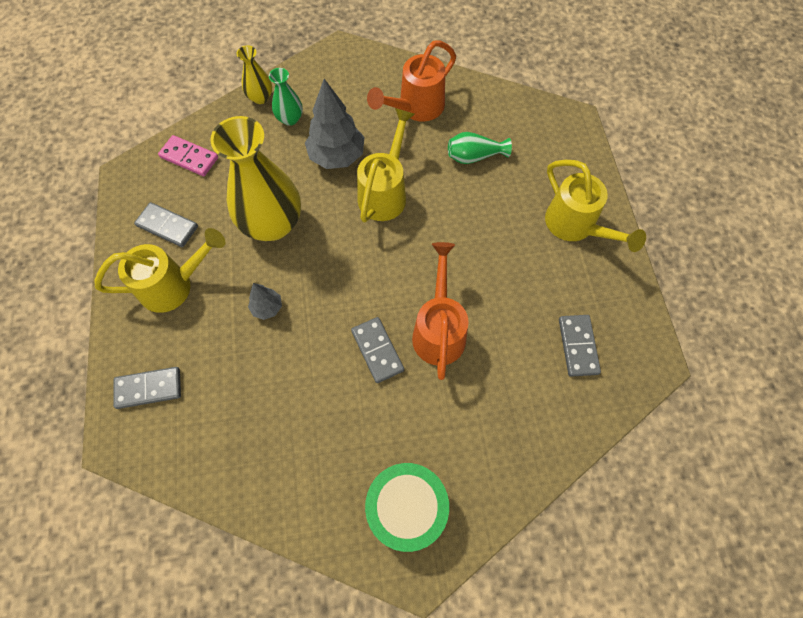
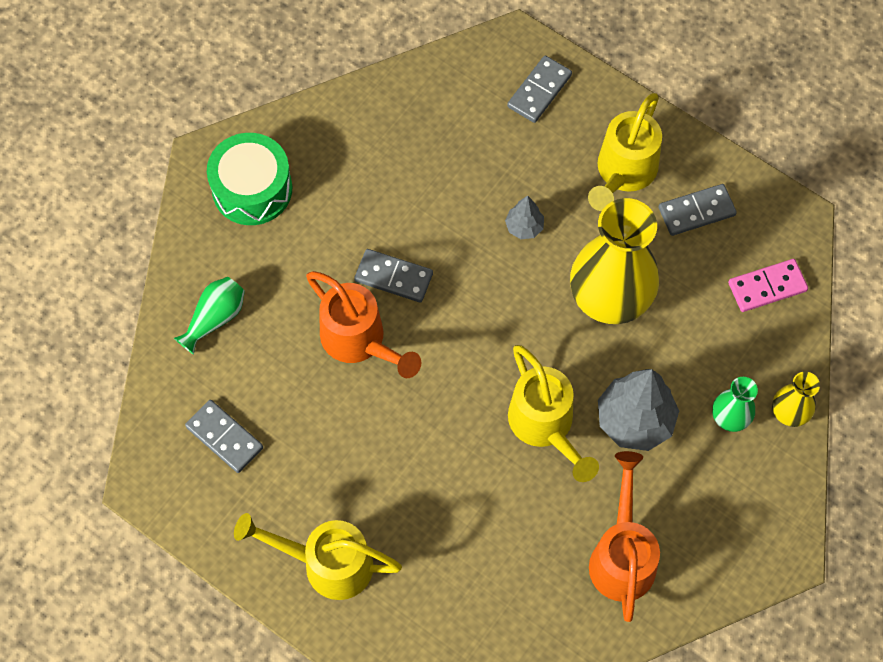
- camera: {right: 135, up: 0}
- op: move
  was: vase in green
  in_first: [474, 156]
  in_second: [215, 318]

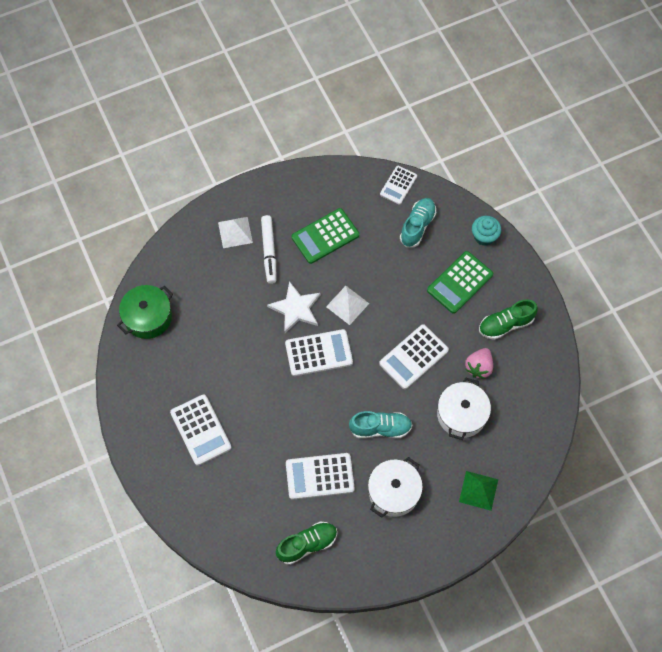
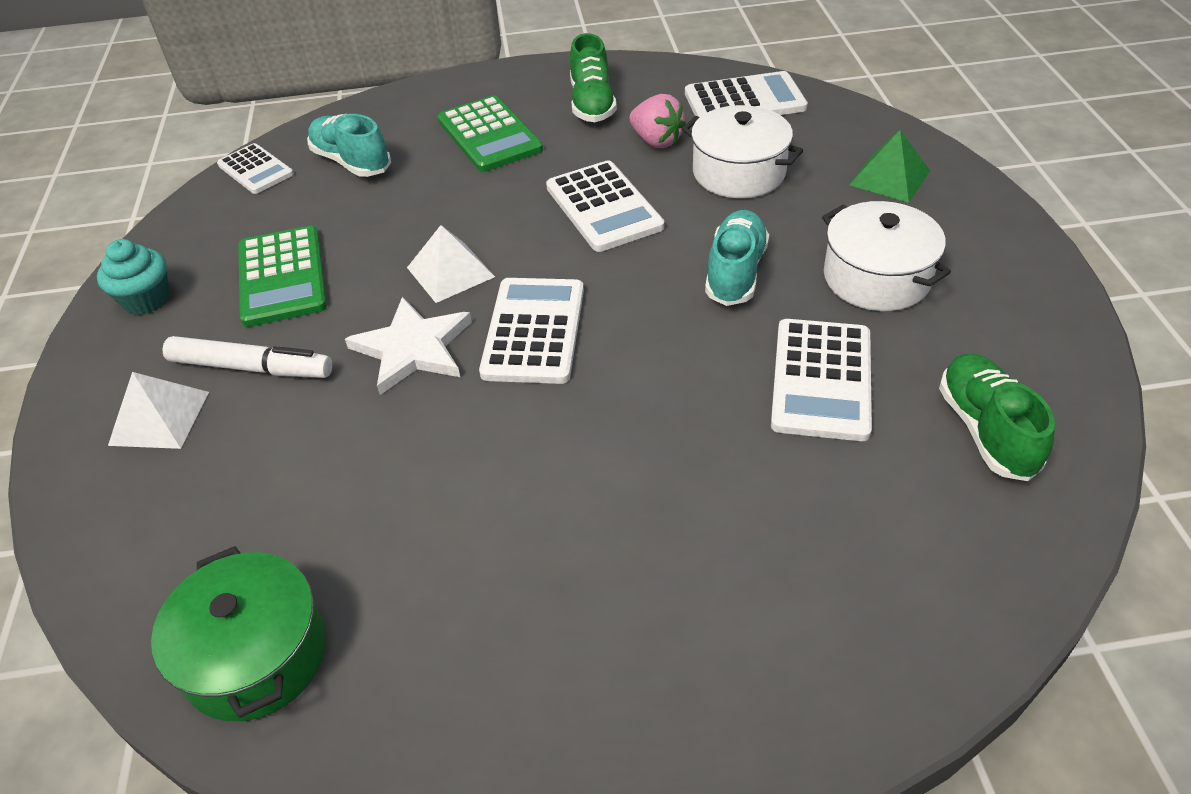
- camera: {right: -70, up: -20}
- op: move
  was: calculator in white
  in_first: [200, 430]
  in_second: [744, 101]
- op: move
  was: cupcake in turquoise
  in_first: [484, 236]
  in_second: [146, 299]

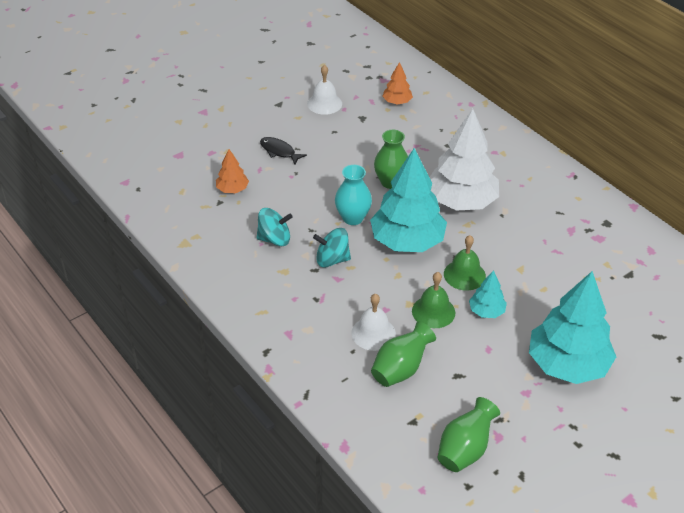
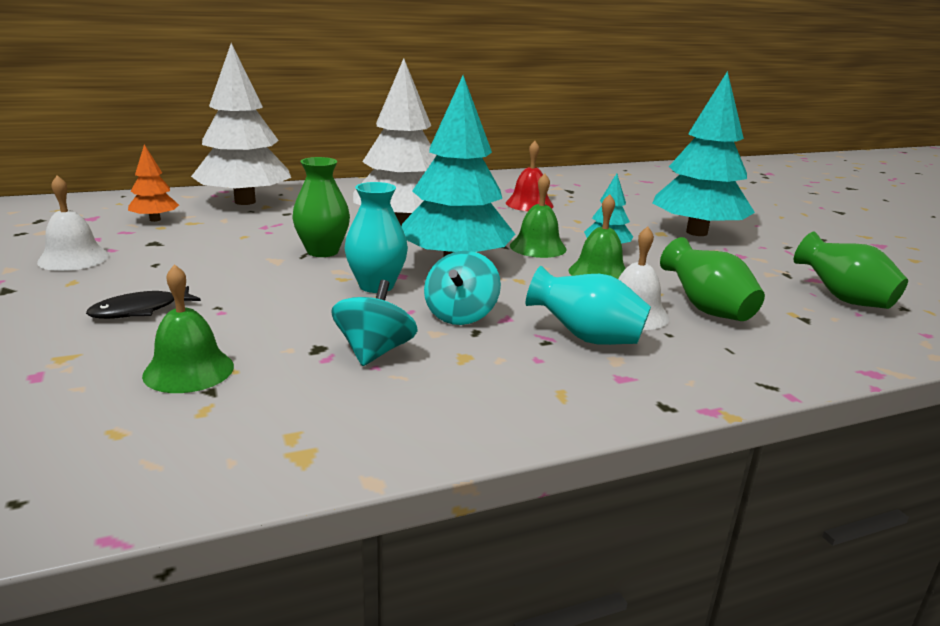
- camera: {right: -75, up: -20}
- op: insert
  now: tree in white
  in_second: [245, 202]
- op: insert
  now: bell in red
  in_second: [529, 204]
- op: insert
  now: vase in turquoise
  in_second: [586, 338]
- op: replace
  was: tree in orange
  now: bell in green
  in_first: [232, 189]
  in_second: [188, 370]

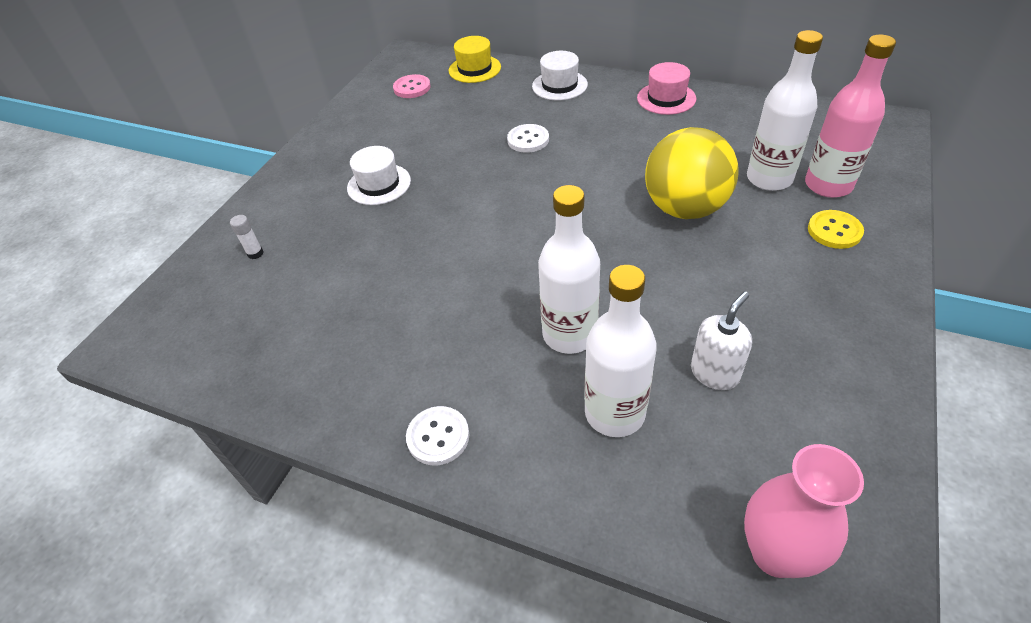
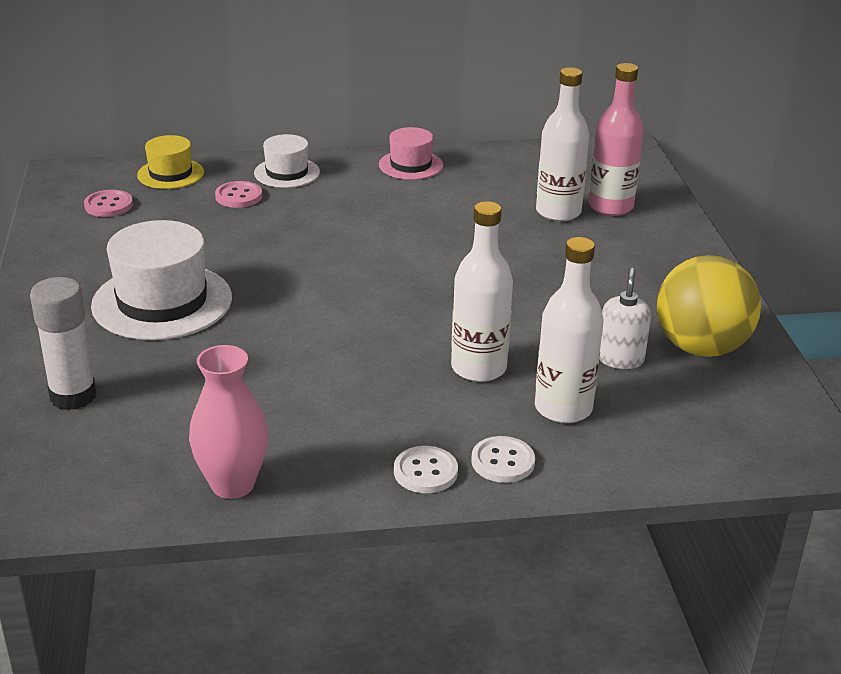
- camera: {right: -35, up: -15}
- op: delete
  was: button in yellow
  in_first: [834, 231]
- op: insert
  now: button in pink
  in_second: [238, 196]
- op: move
  was: button in white
  in_first: [528, 140]
  in_second: [503, 461]
- op: move
  was: ball in yellow
  in_first: [684, 208]
  in_second: [700, 347]
- op: move
  was: vase in pink
  in_first: [776, 553]
  in_second: [232, 484]
- op: resize
  was: glue stick in white
  in_first: [255, 253]
  in_second: [73, 396]
  ratio: 2.28
- op: resize
  was: hat in white
  in_first: [379, 184]
  in_second: [162, 302]
  ratio: 1.77

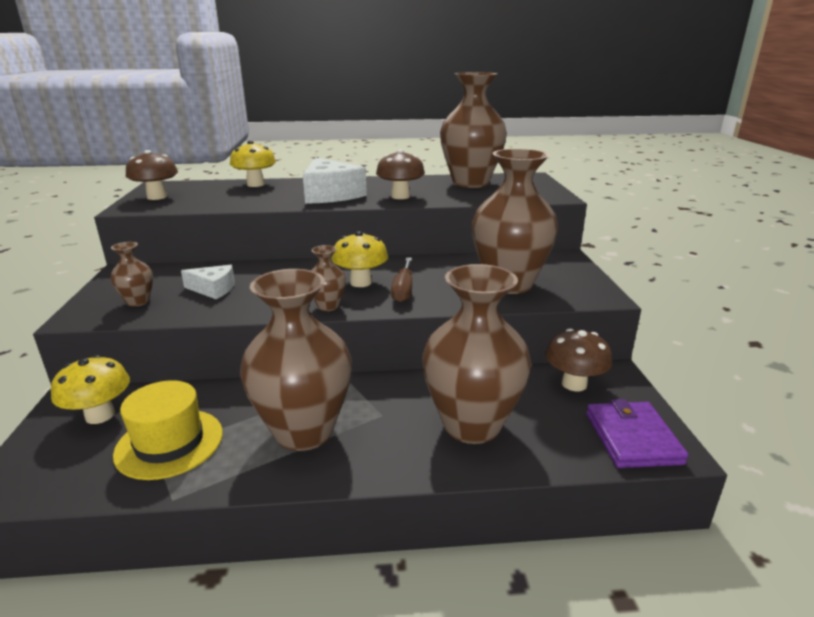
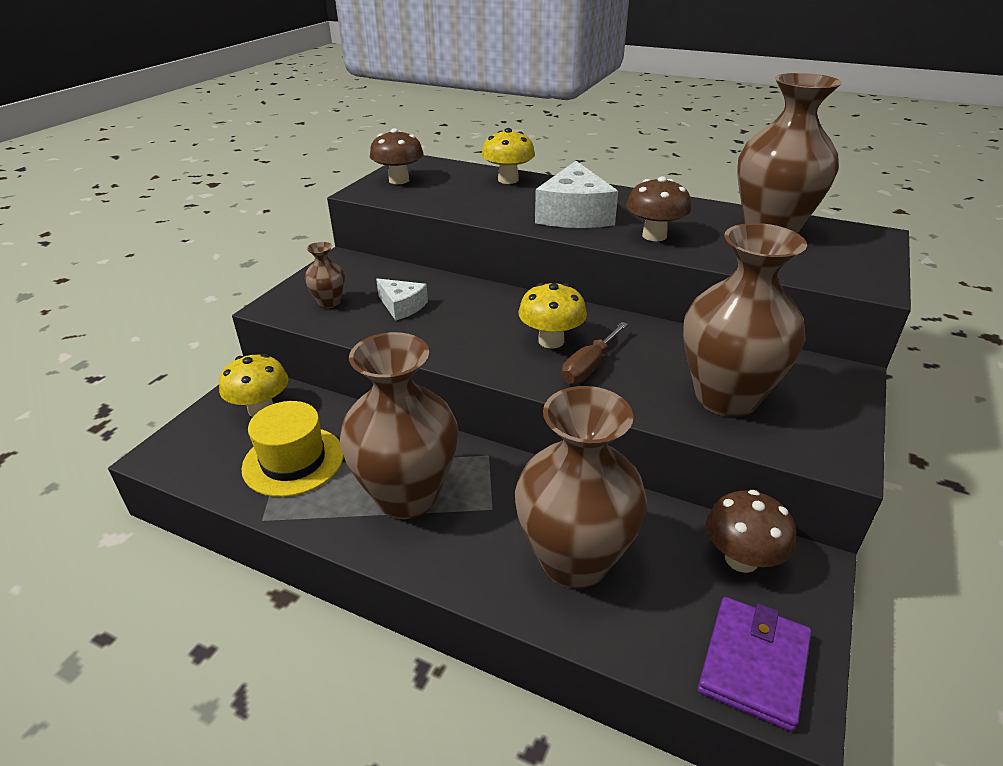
- camera: {right: 30, up: 10}
- op: delete
  was: vase in brown
  in_first: [328, 306]

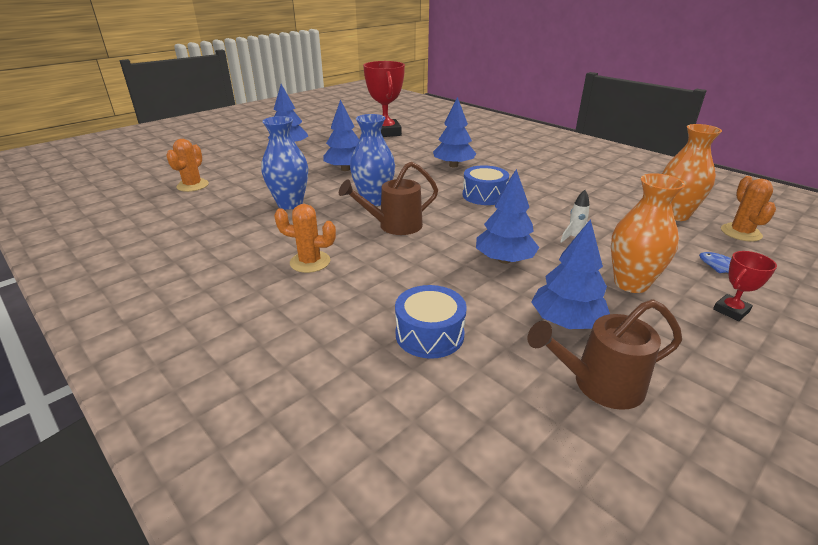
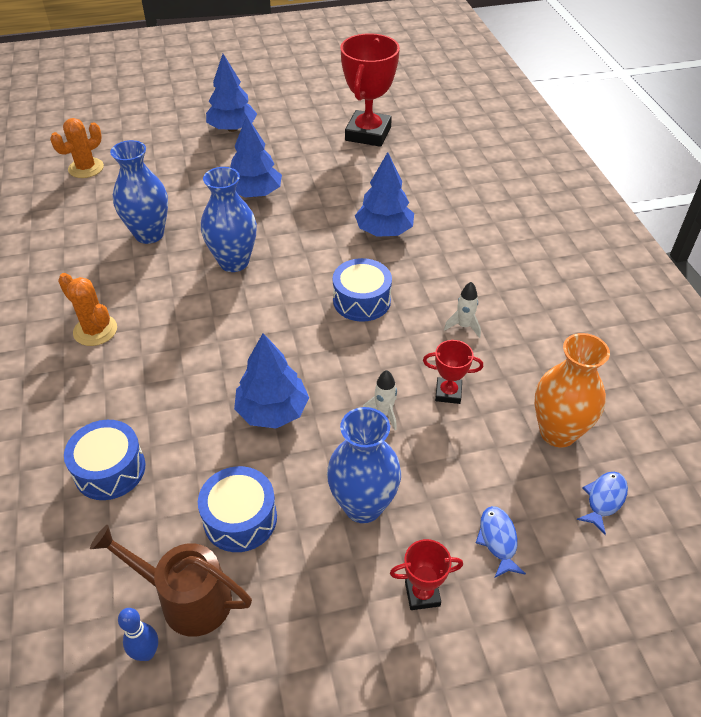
- camera: {right: 30, up: 15}
- op: delete
  was: watering can in brown
  in_first: [394, 226]
- op: insert
  now: bowling pin in blue
  in_second: [146, 653]
- op: insert
  now: trophy in red
  in_second: [448, 393]
- op: insert
  now: rocket in white
  in_second: [464, 326]
- op: replace
  was: tree in blue
  now: drum in blue
  in_first: [566, 322]
  in_second: [240, 518]
- op: replace
  was: cactus in orange
  now: fish in blue
  in_first: [740, 233]
  in_second: [604, 499]
- op: recolor
  was: vase in orange
  now: vase in blue
  in_first: [631, 283]
  in_second: [363, 506]

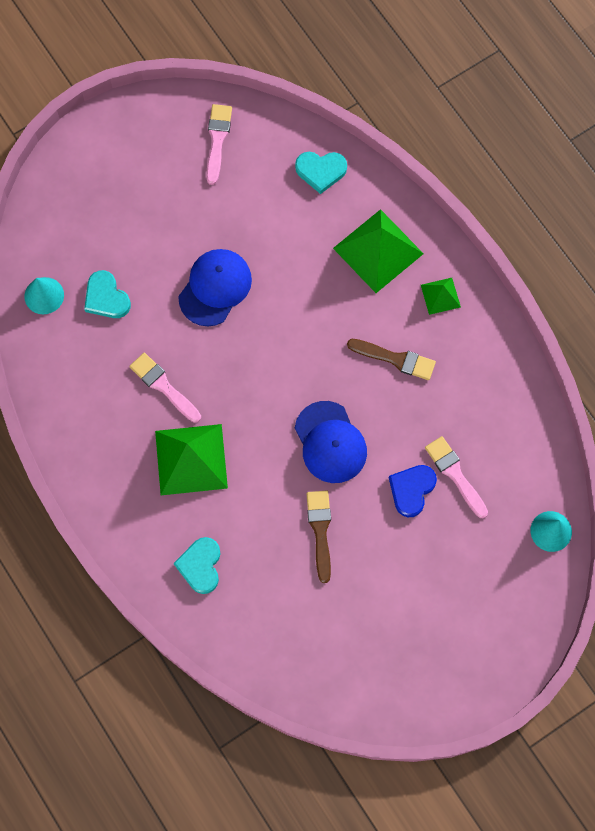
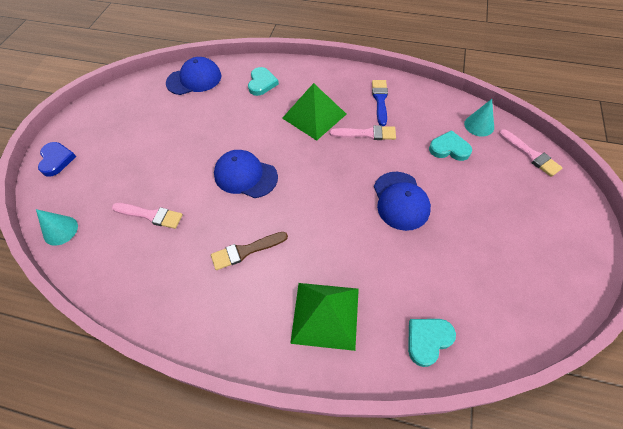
- camera: {right: 140, up: -15}
- op: delete
  was: brush in brown
  in_first: [320, 531]
- op: delete
  was: pyramid in green
  in_first: [440, 296]
- op: insert
  now: cap in blue
  in_second: [194, 79]
- op: insert
  now: brush in blue
  in_second: [380, 100]
- op: move
  was: brush in pink
  in_first: [217, 140]
  in_second: [530, 154]
- op: move
  was: heart in blue
  in_first: [411, 490]
  in_second: [56, 160]
- op: rotate
  was: heart in turquoise
  in_first: [200, 566]
  in_second: [262, 83]
  clockwise: 45

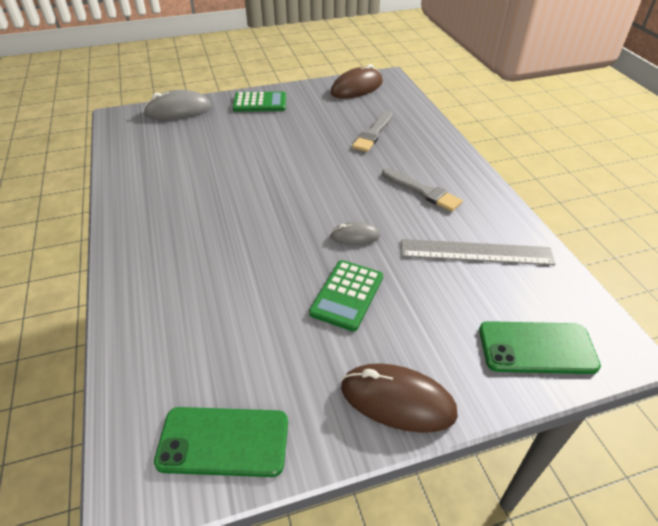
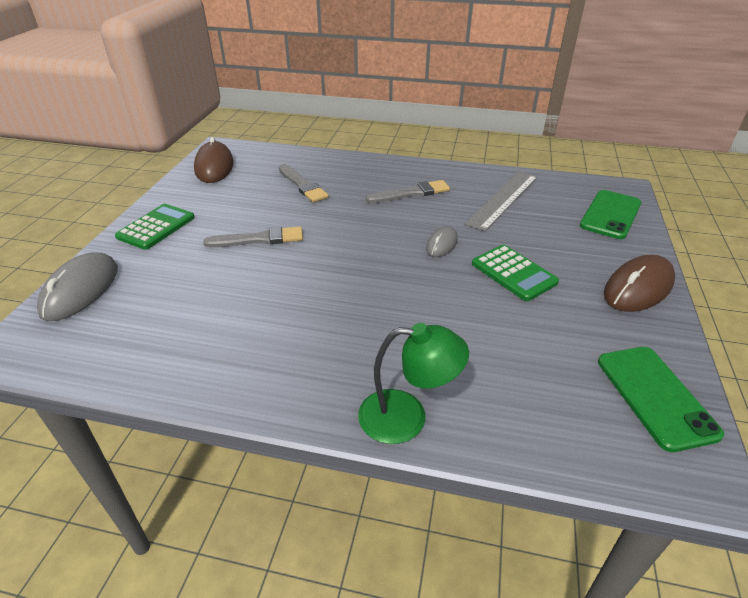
- camera: {right: -60, up: -5}
- op: insert
  now: brush in grey
  in_second: [259, 239]
- op: insert
  now: lamp in green
  in_second: [407, 417]
- op: rotate
  was: phone in green
  in_first: [223, 441]
  in_second: [655, 396]
  clockwise: -45

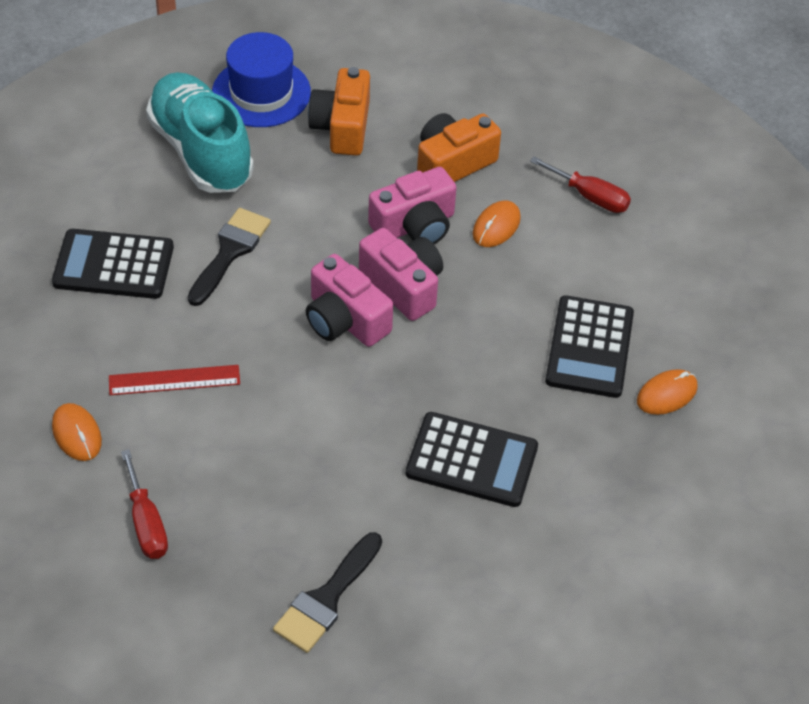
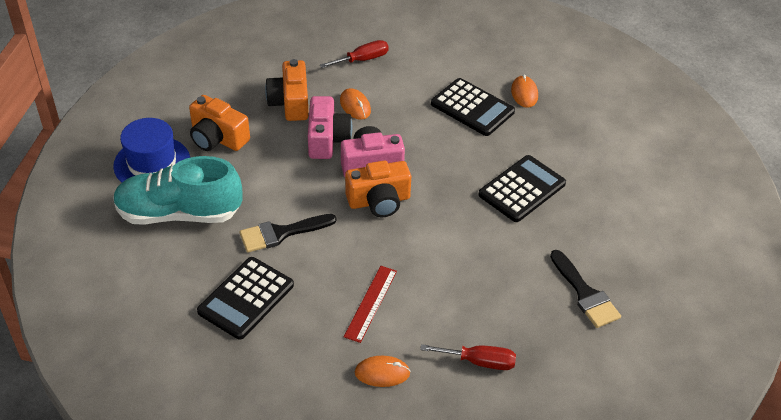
- camera: {right: -60, up: -5}
- op: recolor
  was: camera in pink
  now: camera in orange
  in_first: [345, 320]
  in_second: [379, 201]
- op: rotate
  was: brush in black
  in_first: [230, 252]
  in_second: [281, 233]
  clockwise: -75

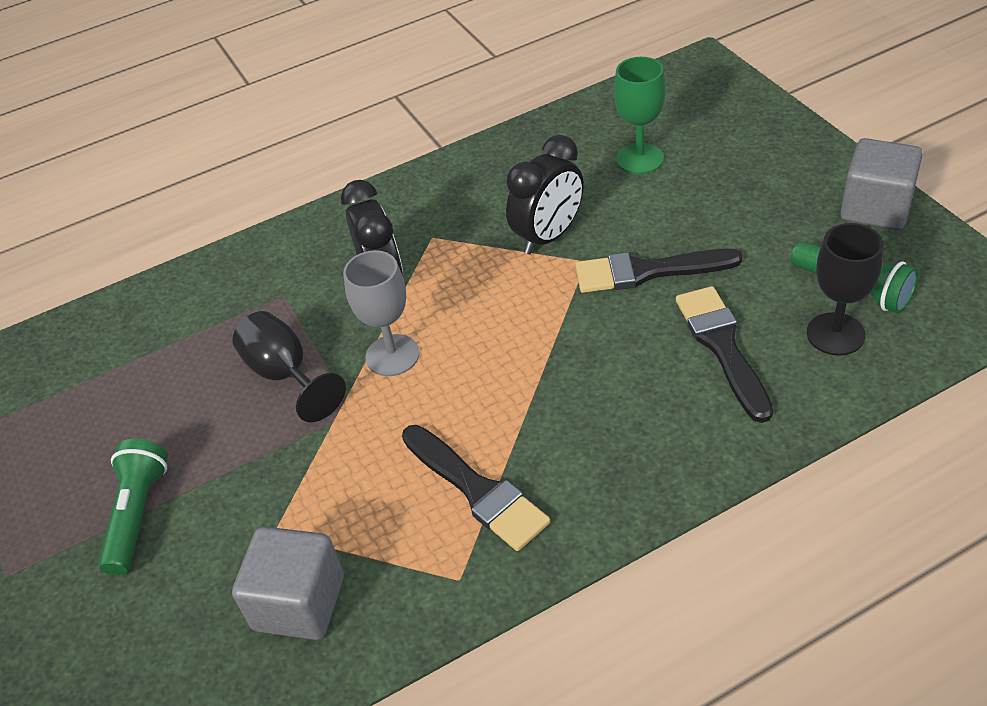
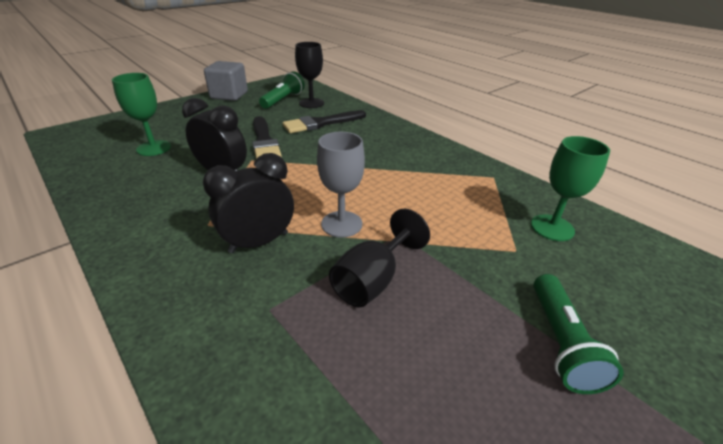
- camera: {right: -110, up: -10}
- op: delete
  was: brush in black
  in_first: [477, 490]
- op: replace
  was: cube in grey
  now: goblet in green
  in_first: [299, 603]
  in_second: [552, 228]
- op: rotate
  was: flashlight in green
  in_first: [138, 514]
  in_second: [560, 342]
  clockwise: -75

